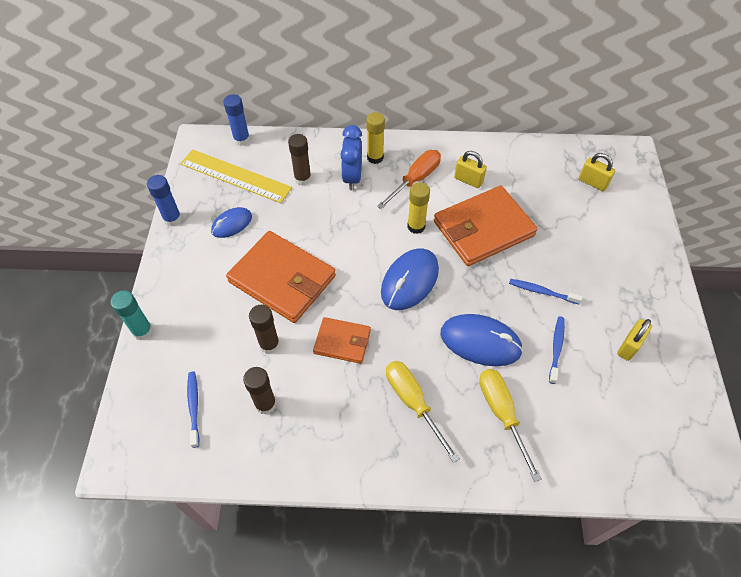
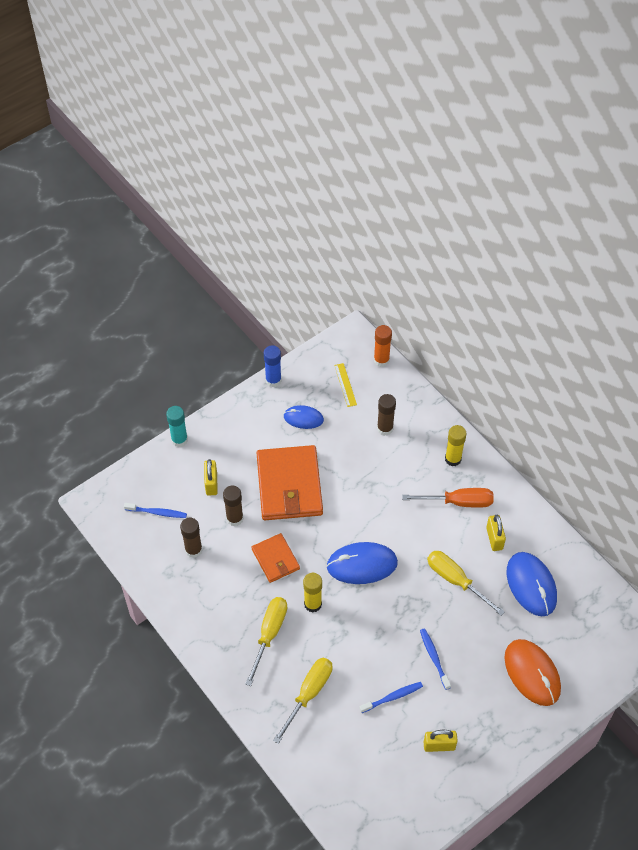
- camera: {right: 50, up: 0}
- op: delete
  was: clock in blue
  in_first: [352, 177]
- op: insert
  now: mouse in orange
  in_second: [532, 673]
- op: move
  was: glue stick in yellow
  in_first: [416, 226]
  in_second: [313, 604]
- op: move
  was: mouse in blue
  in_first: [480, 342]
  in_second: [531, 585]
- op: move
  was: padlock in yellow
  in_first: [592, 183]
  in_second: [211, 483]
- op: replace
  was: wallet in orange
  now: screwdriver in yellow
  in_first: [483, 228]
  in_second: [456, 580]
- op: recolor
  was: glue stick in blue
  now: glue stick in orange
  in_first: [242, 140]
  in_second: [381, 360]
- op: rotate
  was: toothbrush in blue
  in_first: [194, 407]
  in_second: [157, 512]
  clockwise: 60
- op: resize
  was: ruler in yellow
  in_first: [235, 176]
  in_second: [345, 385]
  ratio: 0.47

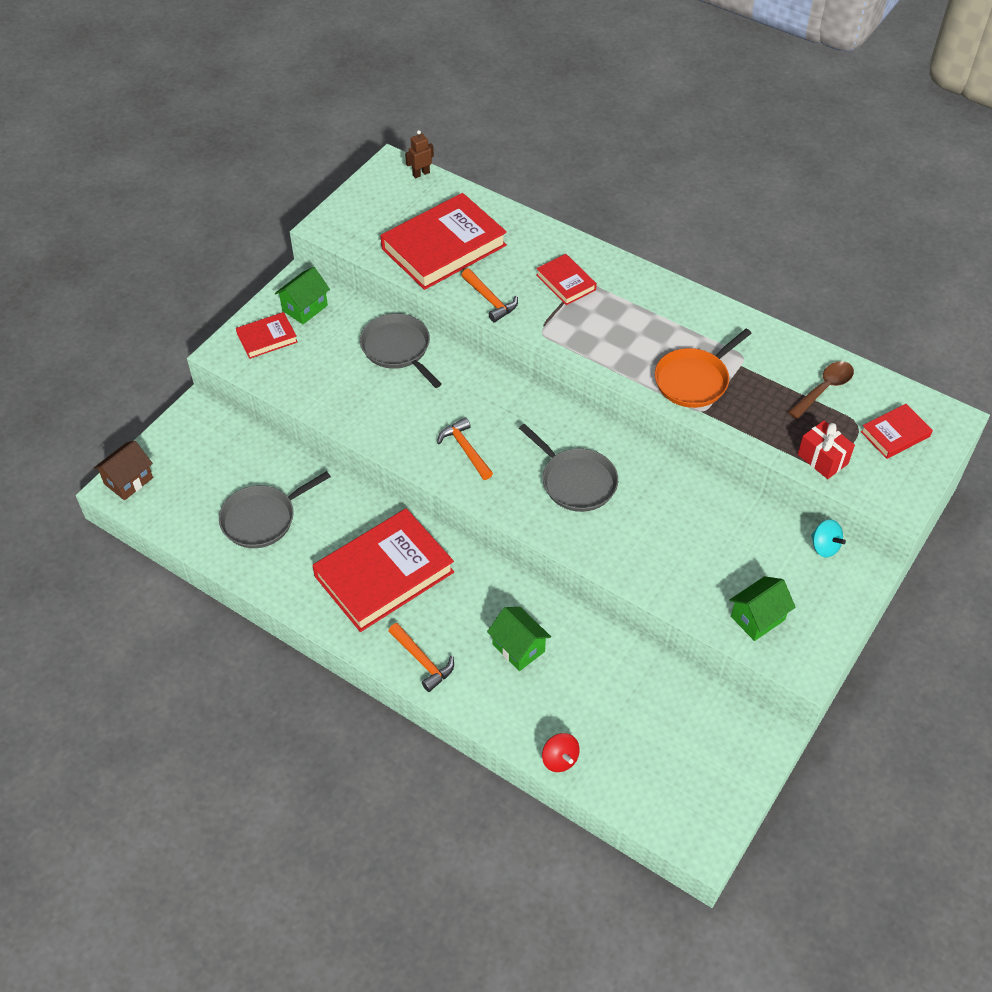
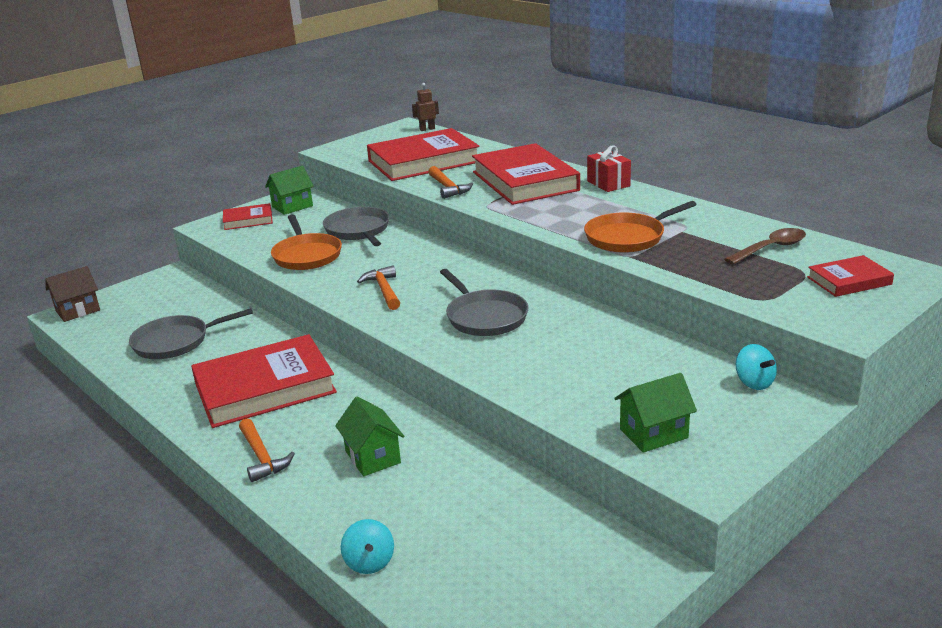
- camera: {right: 15, up: -25}
- op: insert
  now: pan in orange
  in_second: [306, 255]
- op: move
  was: gift in red
  in_first: [822, 459]
  in_second: [608, 184]
- op: recolor
  was: spinning top in red
  now: spinning top in turquoise
  in_first: [559, 759]
  in_second: [369, 562]
- op: resize
  was: book in red
  in_first: [566, 282]
  in_second: [524, 181]
  ratio: 2.03

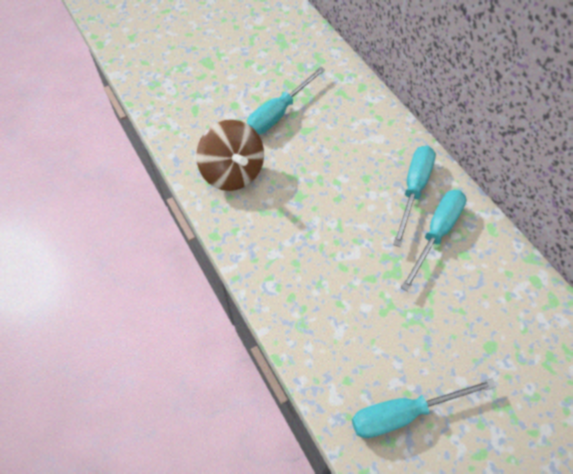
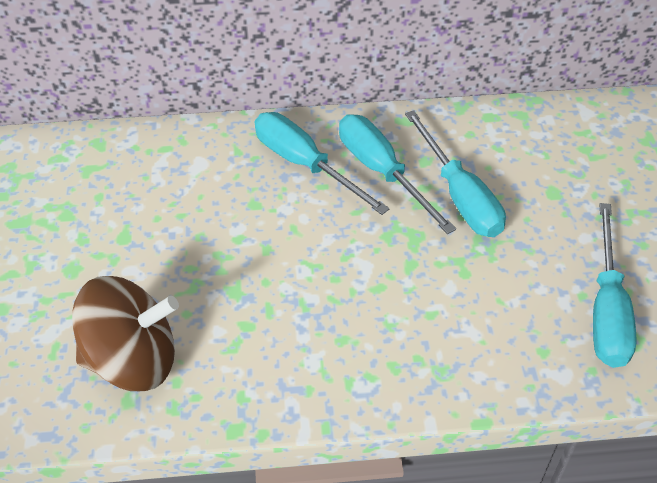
- camera: {right: -65, up: -10}
- op: move
  was: screwdriver in turquoise
  in_first: [279, 113]
  in_second: [459, 195]

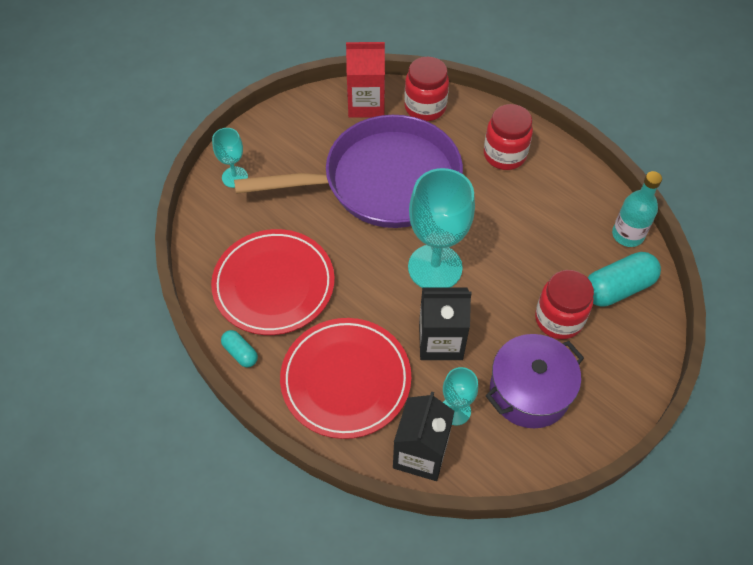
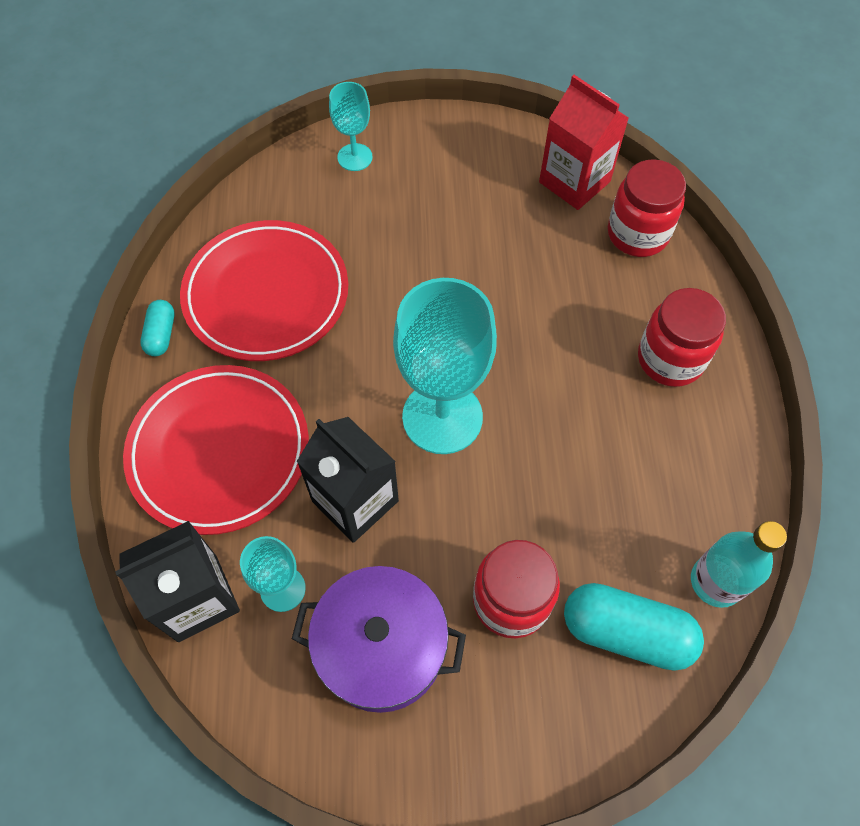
- camera: {right: 45, up: 5}
- op: delete
  was: pan in purple
  in_first: [383, 181]

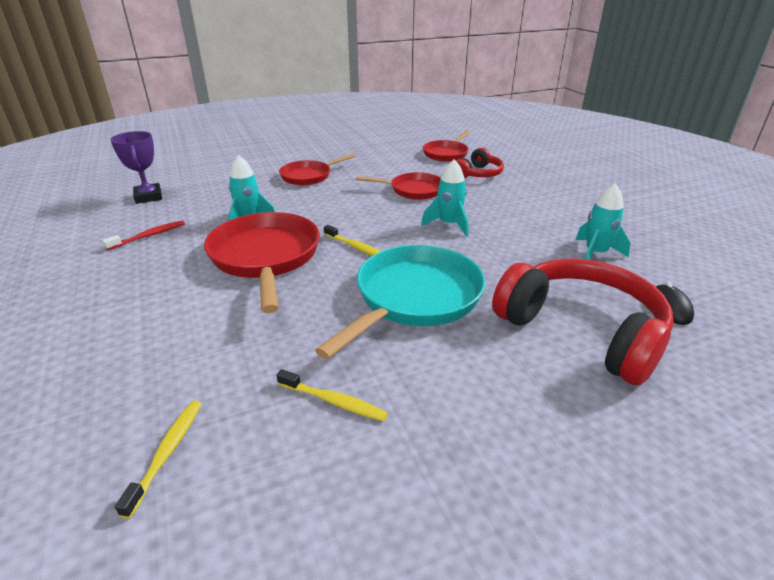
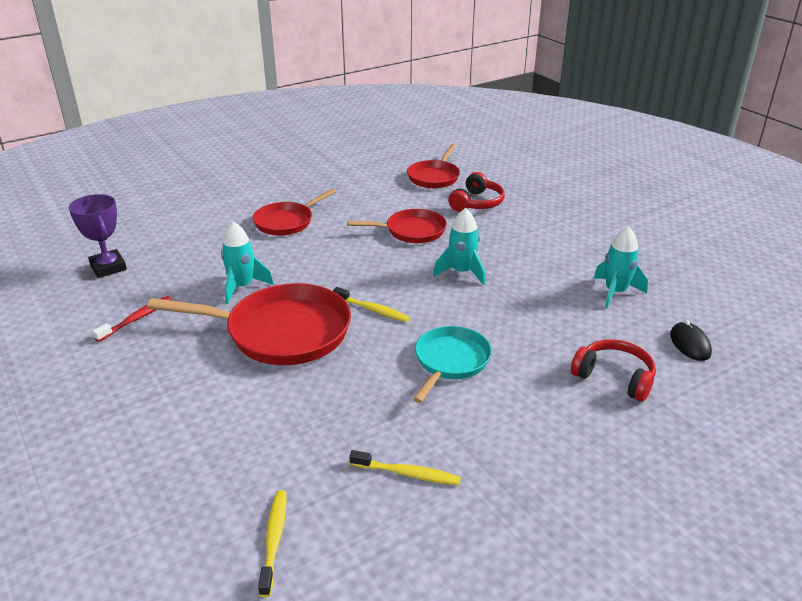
- camera: {right: -10, up: 0}
- op: rotate
  was: pan in red
  in_first: [265, 257]
  in_second: [280, 332]
  clockwise: 120
- op: resize
  was: pan in turquoise
  in_first: [414, 298]
  in_second: [450, 362]
  ratio: 0.6
- op: resize
  was: headphones in red
  in_first: [581, 331]
  in_second: [614, 377]
  ratio: 0.53

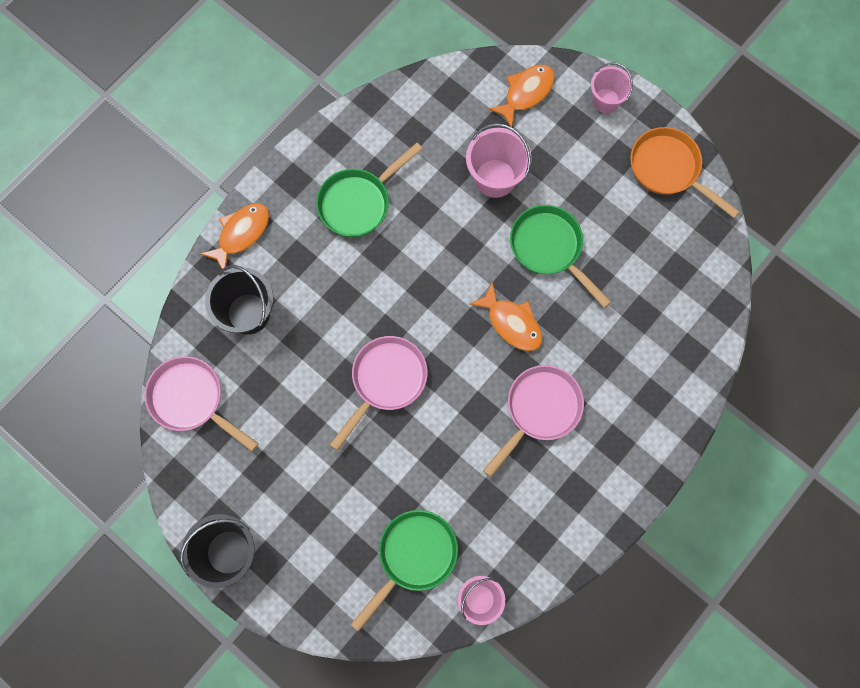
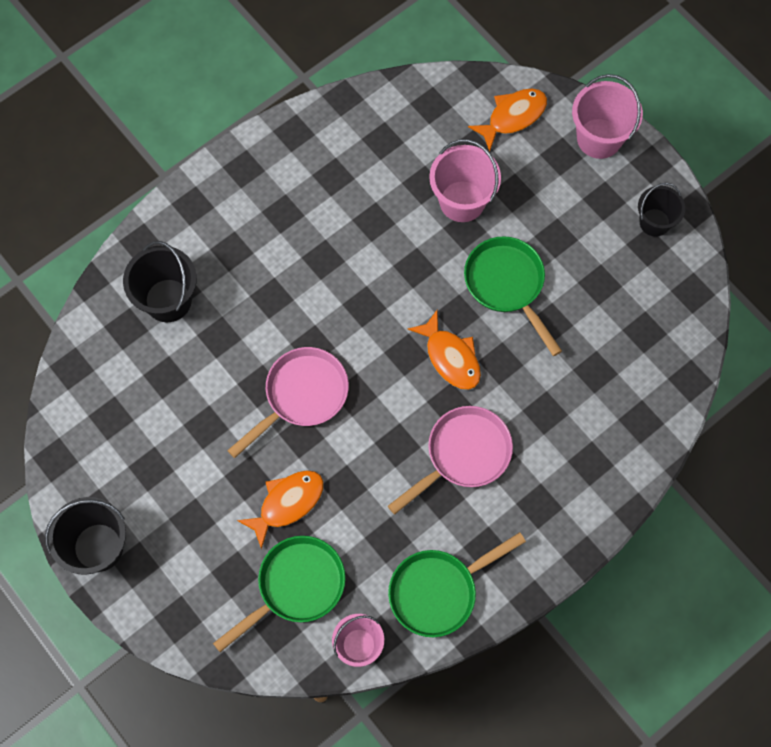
- camera: {right: 10, up: -5}
- op: delete
  was: pan in pink
  in_first: [191, 400]
- op: move
  was: fish in orange
  in_first: [241, 234]
  in_second: [287, 503]
- op: move
  was: pan in green
  in_first: [359, 202]
  in_second: [439, 591]
- op: replace
  was: pan in orange
  now: bucket in black
  in_first: [668, 169]
  in_second: [654, 222]
- op: resize
  was: bucket in pink
  in_first: [606, 100]
  in_second: [599, 138]
  ratio: 1.51

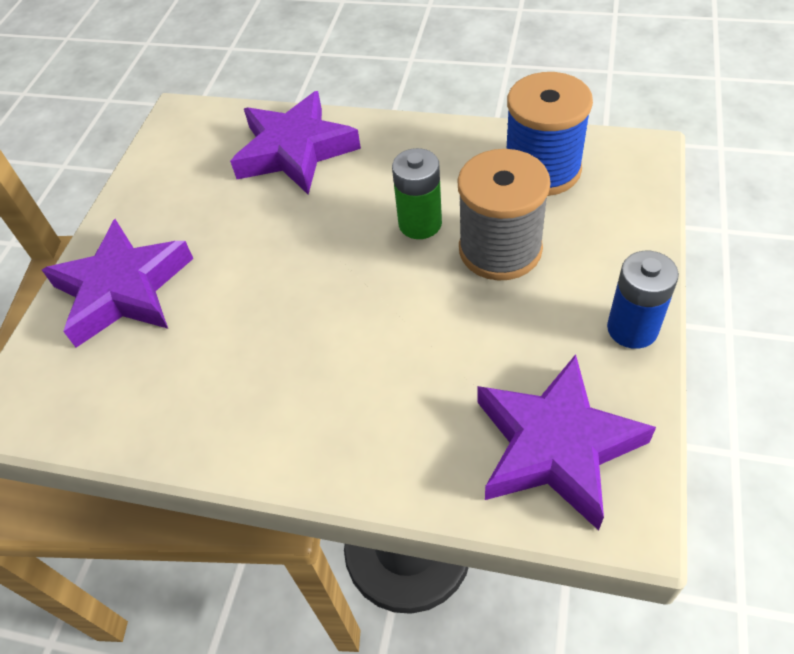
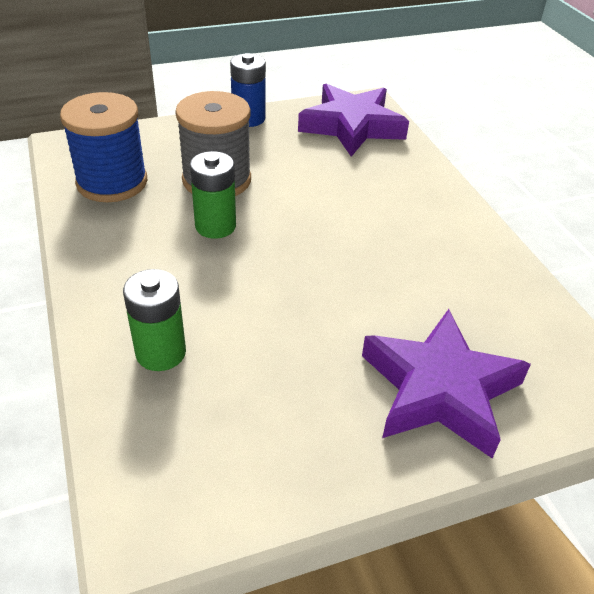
- camera: {right: -130, up: -10}
- op: replace
  was: star in purple
  now: battery in green
  in_first: [295, 151]
  in_second: [161, 352]

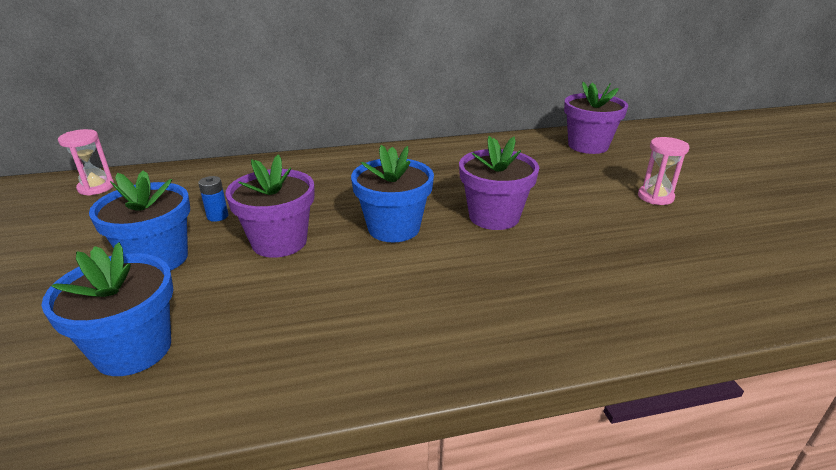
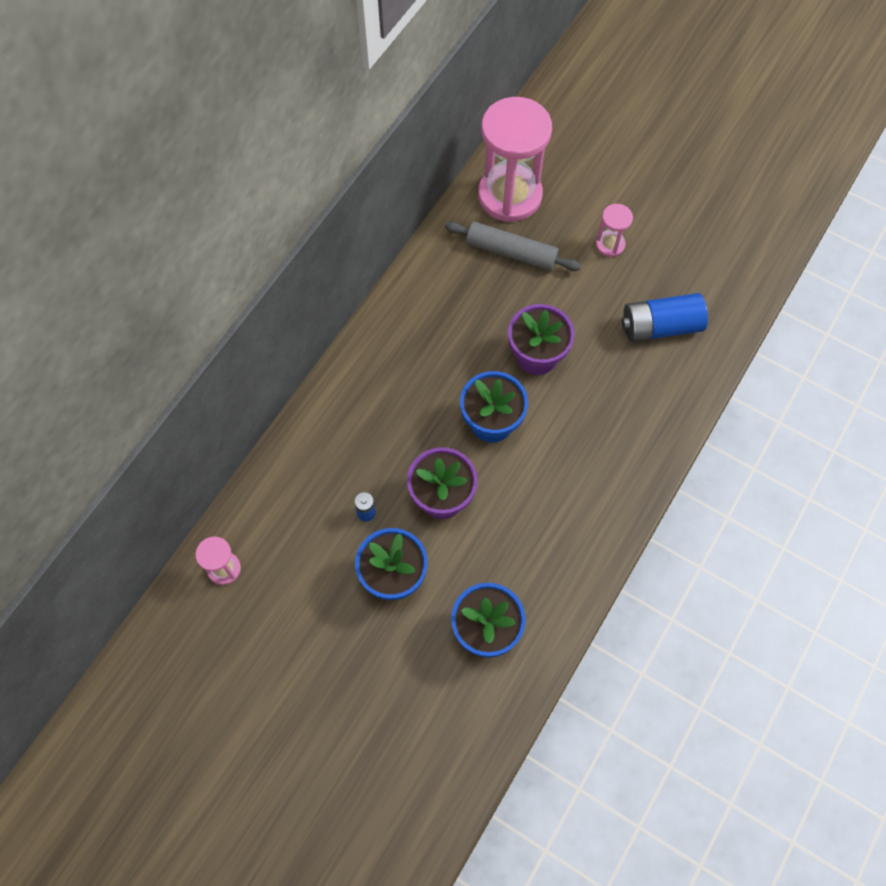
- camera: {right: -45, up: 35}
- op: insert
  now: rolling pin in grey
  in_second: [511, 252]
- op: insert
  now: battery in blue
  in_second: [660, 326]
- op: replace
  was: flower pot in purple
  now: hourglass in pink
  in_first: [588, 146]
  in_second: [509, 195]

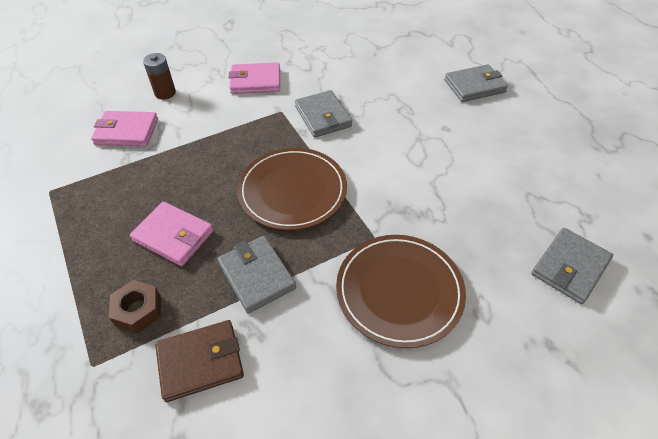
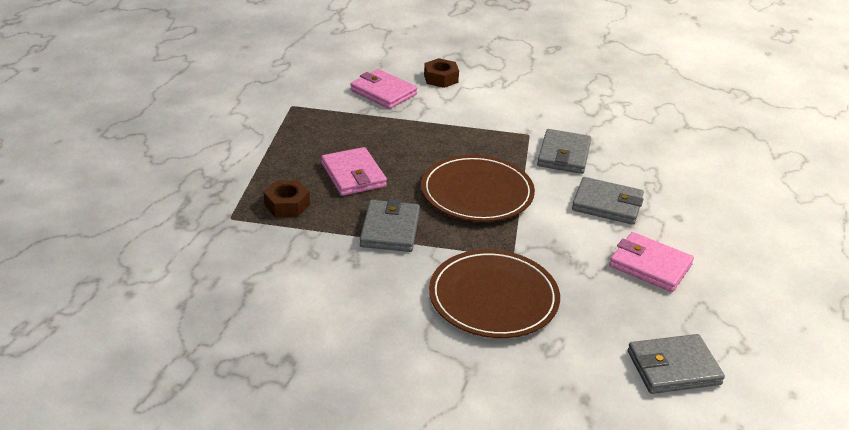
- camera: {right: 35, up: -15}
- op: delete
  was: wallet in brown
  in_first: [200, 361]
- op: move
  was: wallet in pink
  in_first: [255, 81]
  in_second: [650, 265]
- op: move
  was: wallet in grey
  in_first: [474, 86]
  in_second: [607, 204]
- op: replace
  was: battery in brown
  now: nut in brown
  in_first: [165, 93]
  in_second: [441, 78]

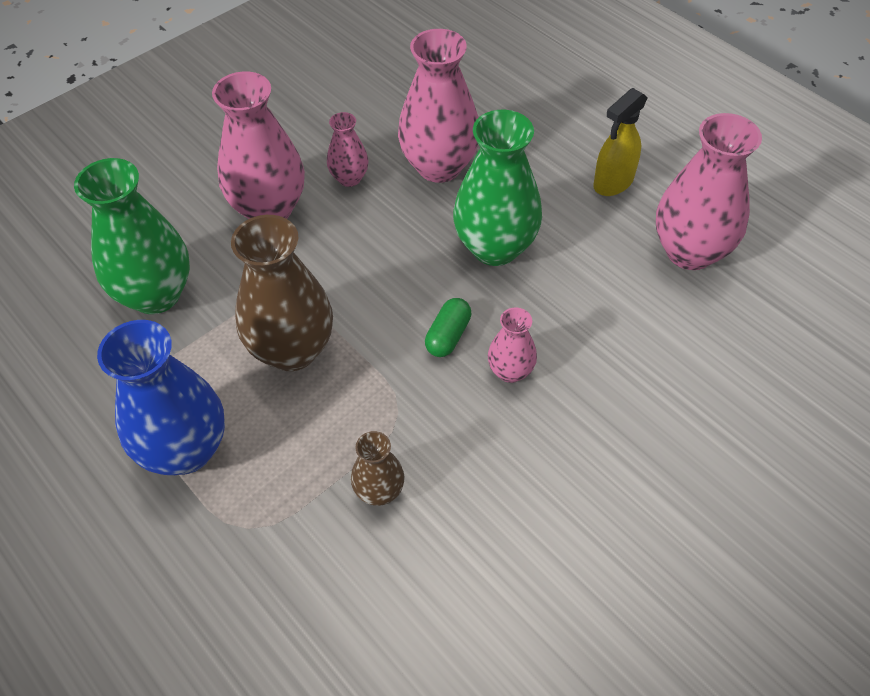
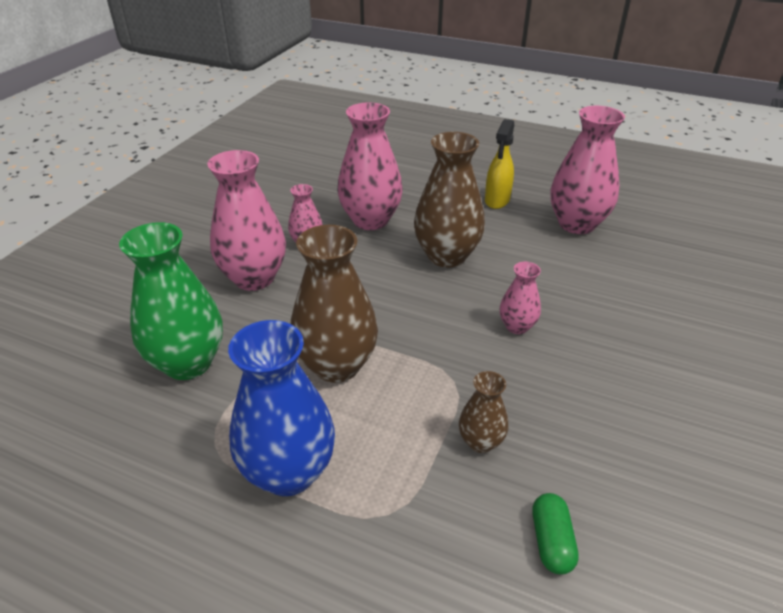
- camera: {right: -25, up: -15}
- op: move
  was: capsule in green
  in_first: [448, 336]
  in_second: [551, 541]
- op: recolor
  was: vase in green
  now: vase in brown
  in_first: [495, 247]
  in_second: [446, 256]

